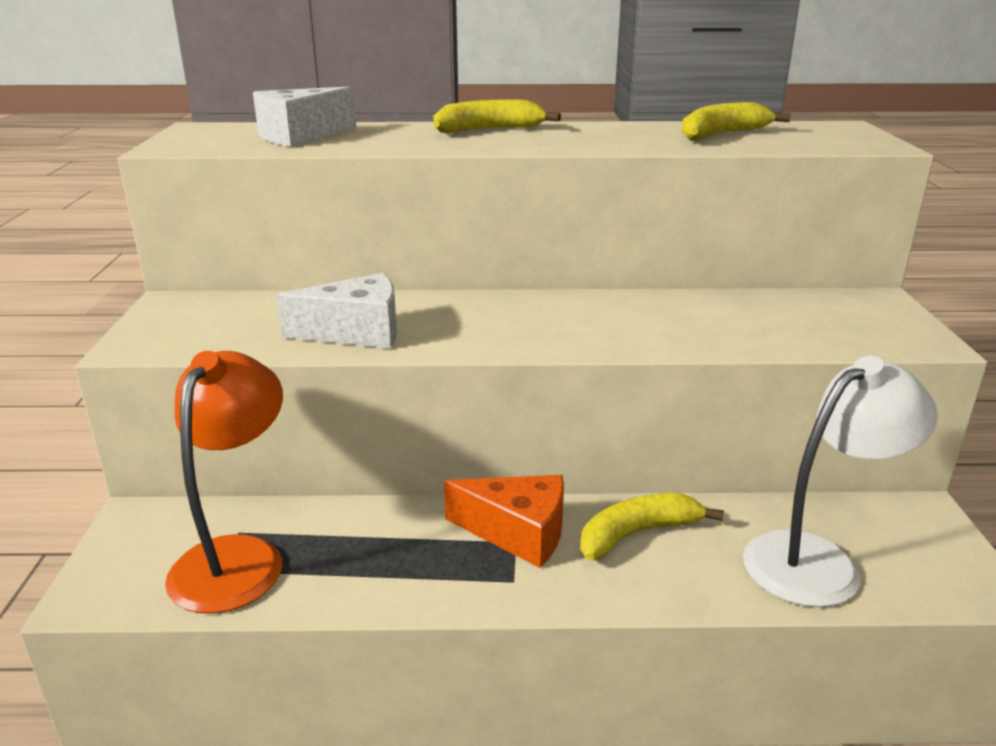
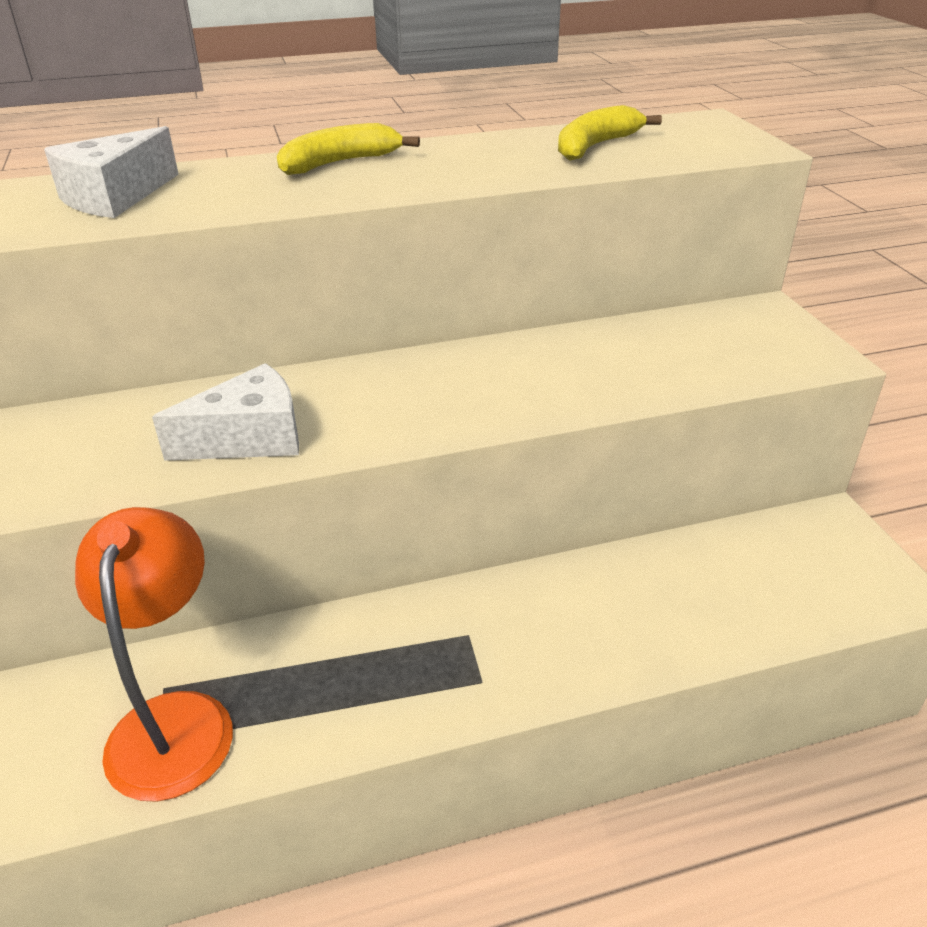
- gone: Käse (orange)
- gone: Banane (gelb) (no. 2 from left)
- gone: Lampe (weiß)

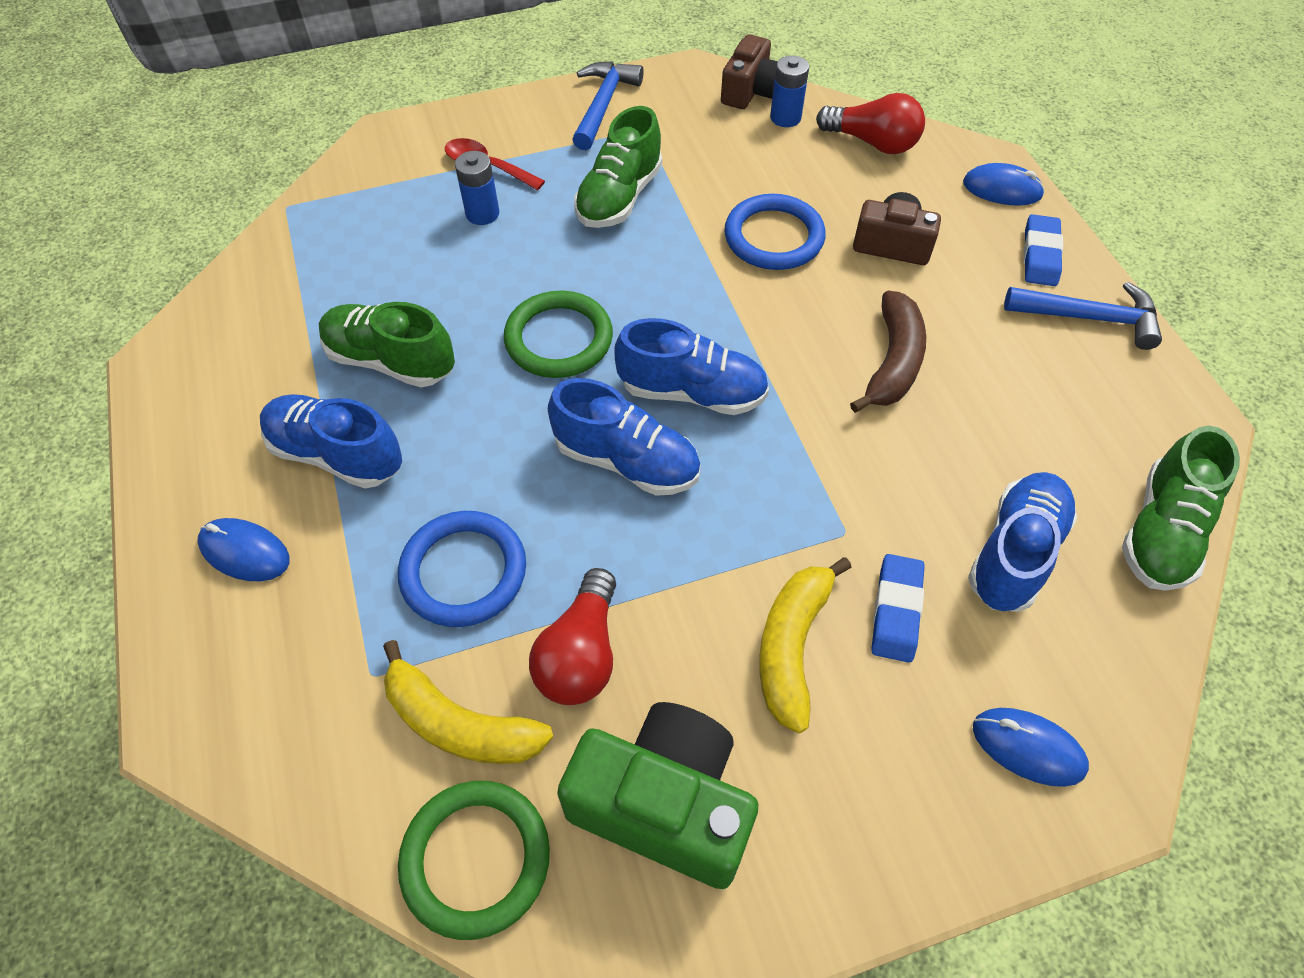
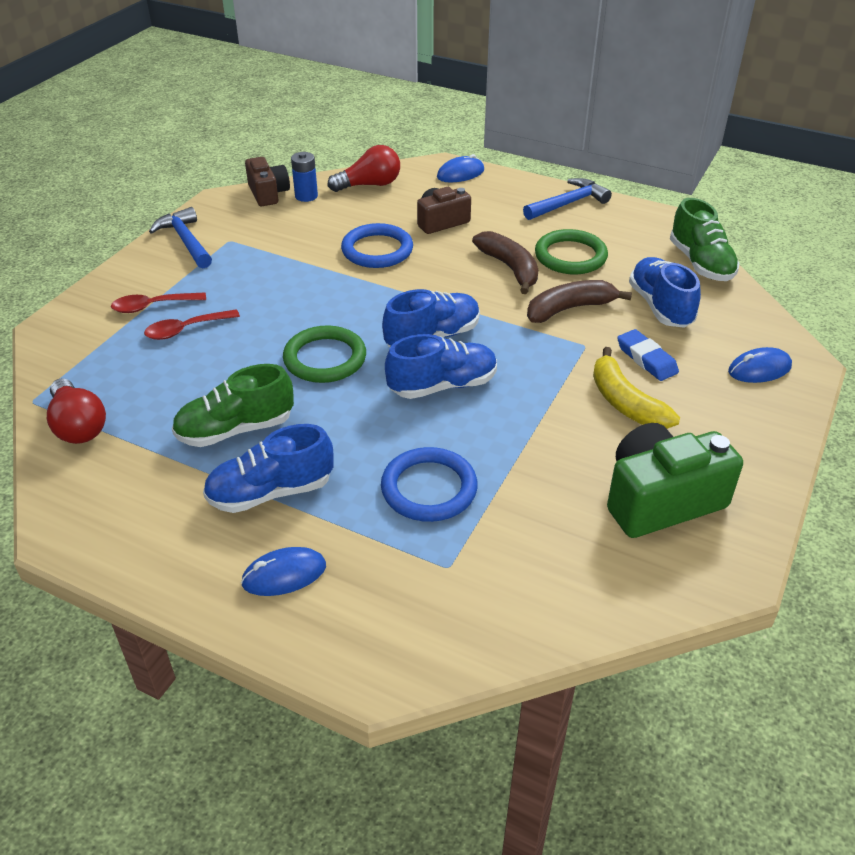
- shifted: Glühbirne (rot) (no. 1 from left)
- swapped: Batterie (blau) (no. 1 from left) to Löffel (rot) (no. 2 from left)
- new: Banane (braun) (no. 2 from left)
- shifted: Ring (grün) (no. 1 from left in the first image) to Ring (grün) (no. 2 from left)
- gone: Banane (gelb) (no. 1 from left)
- gone: Schuh (grün) (no. 2 from left)
- gone: Radiergummi (blau) (no. 2 from left)

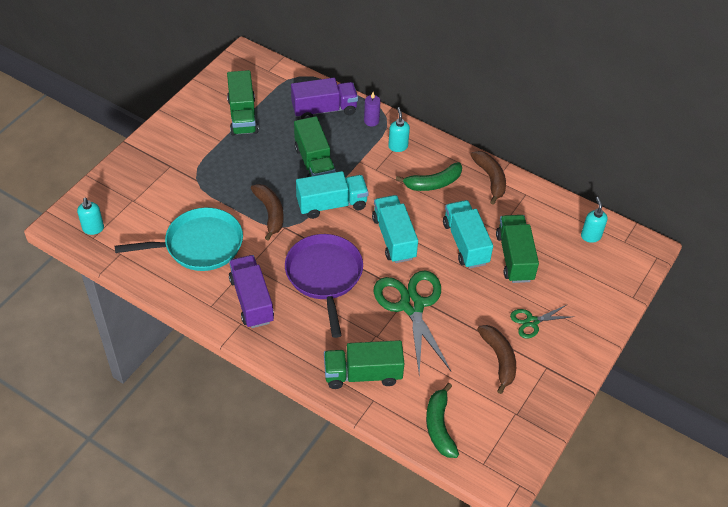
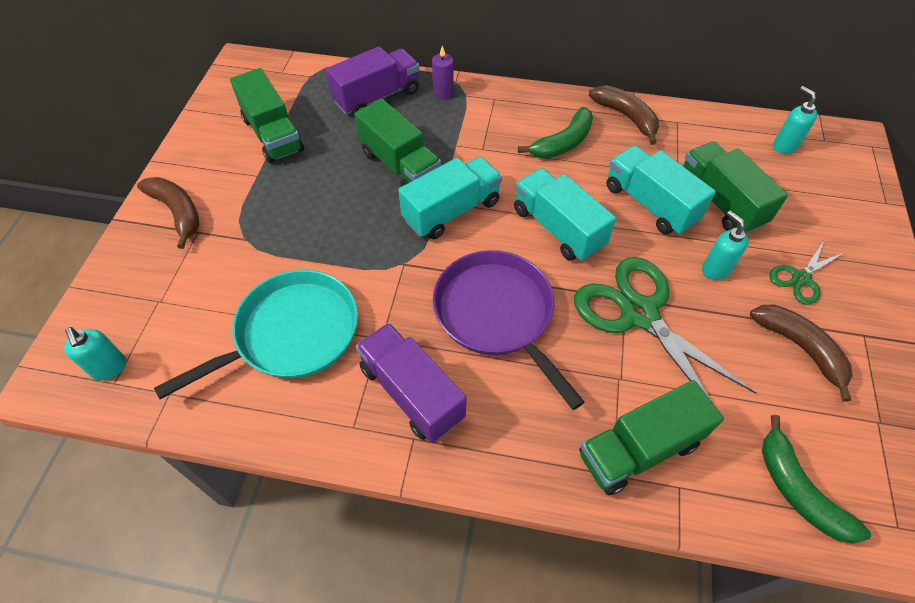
- shifted: Banane (braun) (no. 1 from left)
- shifted: Seifenspender (türkis) (no. 2 from left)

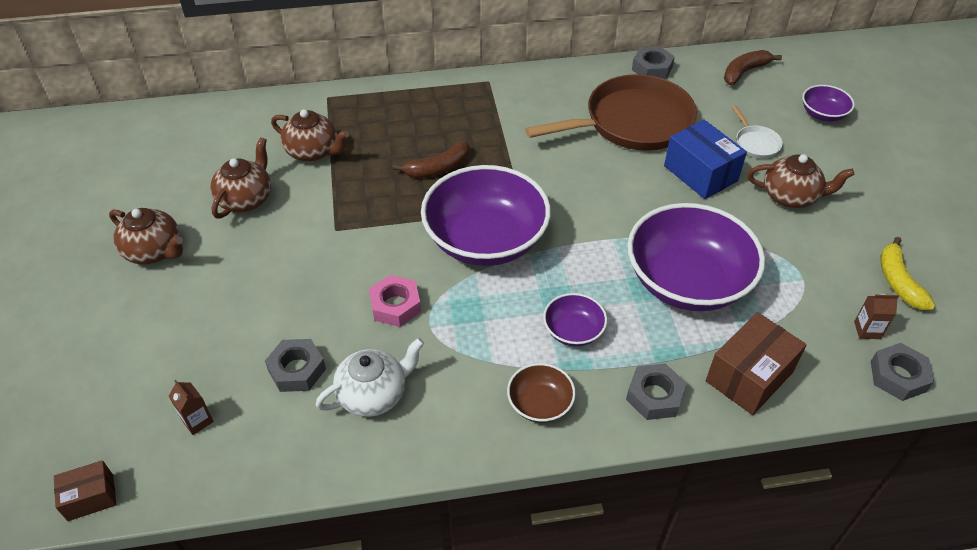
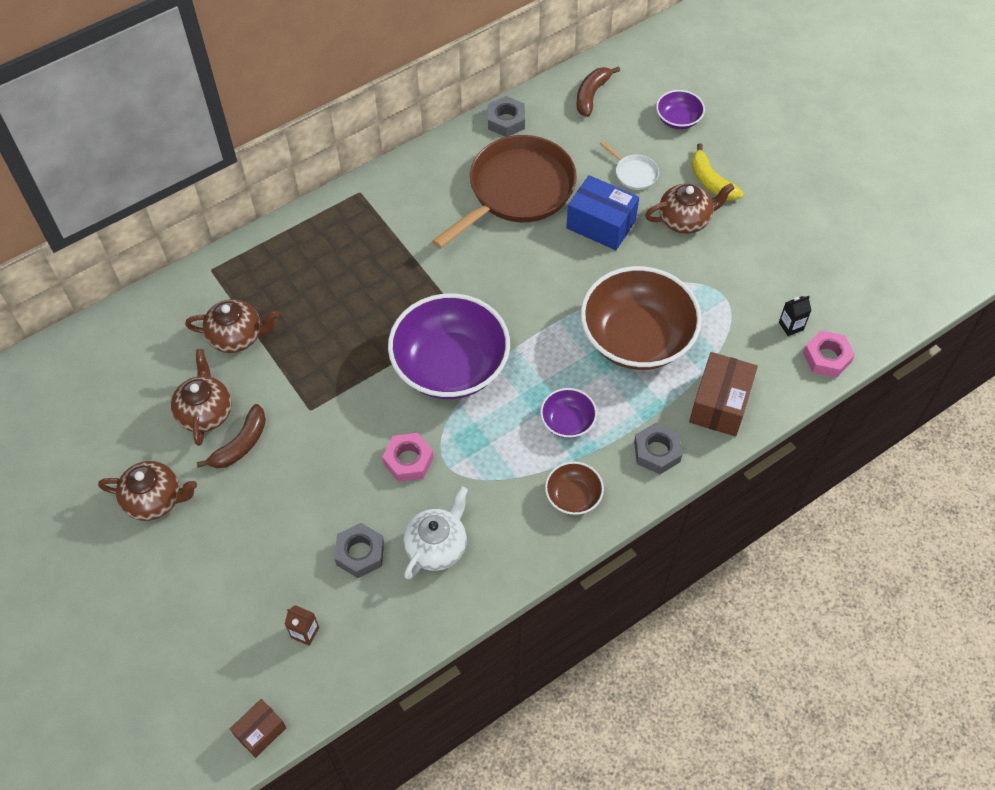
- shifted: Banane (braun) (no. 1 from left)
- repainted: Schüssel (lila) (no. 3 from left) to Schüssel (braun) (no. 2 from left)
- shifted: Banane (gelb)
- repainted: Getränkekarton (braun) (no. 2 from left) to Getränkekarton (schwarz)
- repainted: Sechskantmutter (grau) (no. 4 from left) to Sechskantmutter (rosa) (no. 2 from left)

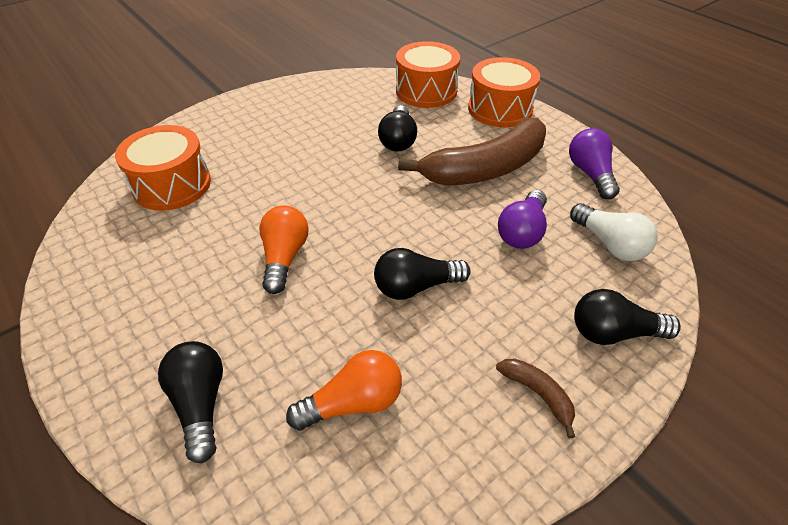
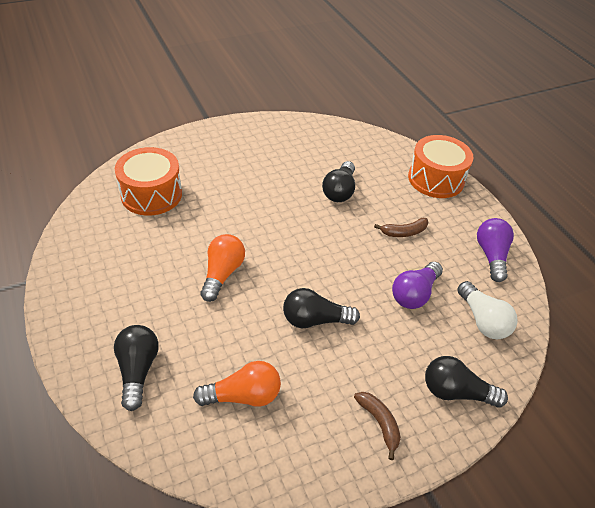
- scaled: Banane (braun) (no. 1 from left in the first image) x0.41
- gone: Trommel (orange) (no. 2 from left)

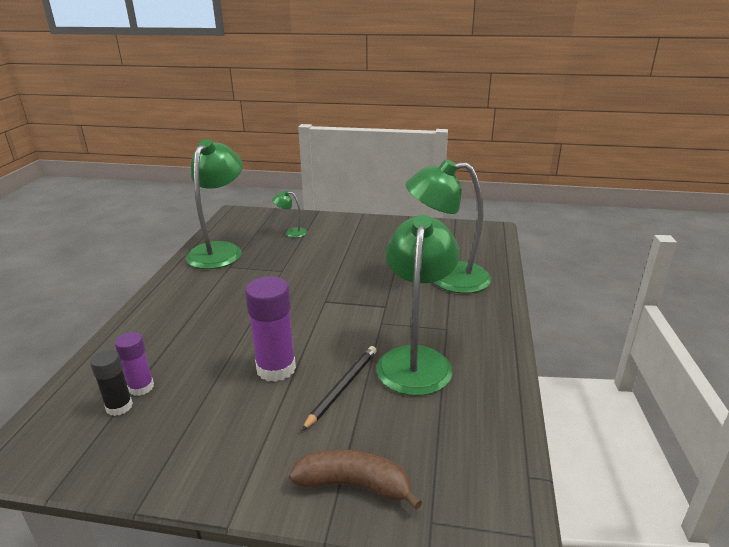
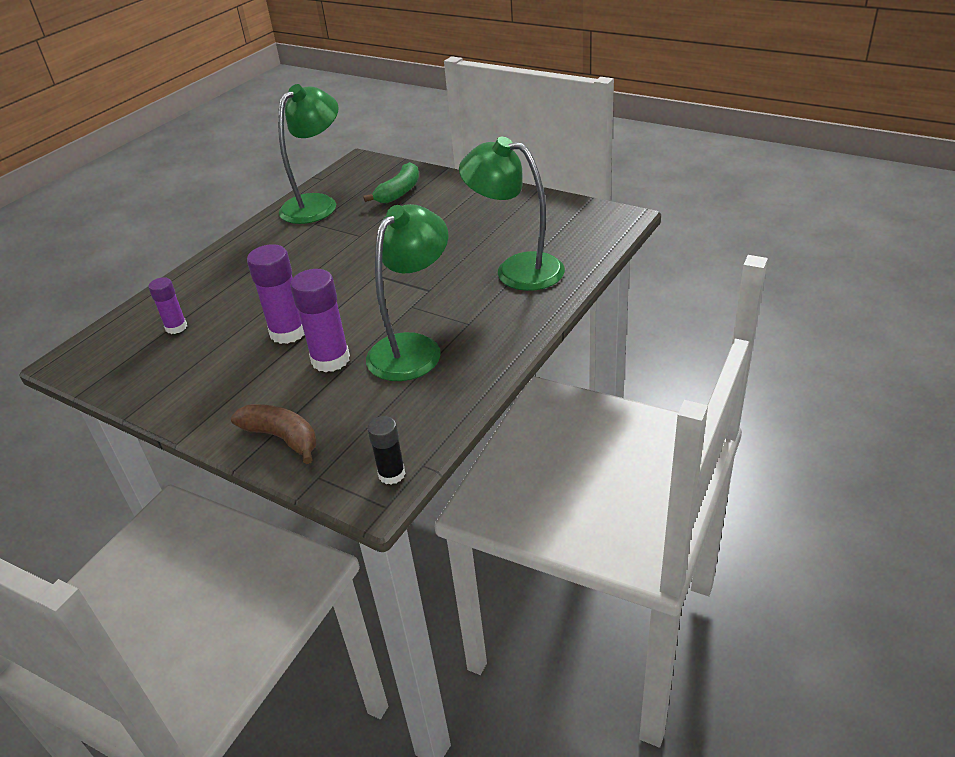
- swapped: Bleistift (schwarz) to Klebestift (lila) (no. 3 from left)
- swapped: Lampe (grün) (no. 2 from left) to Banane (grün)
- shifted: Klebestift (schwarz)

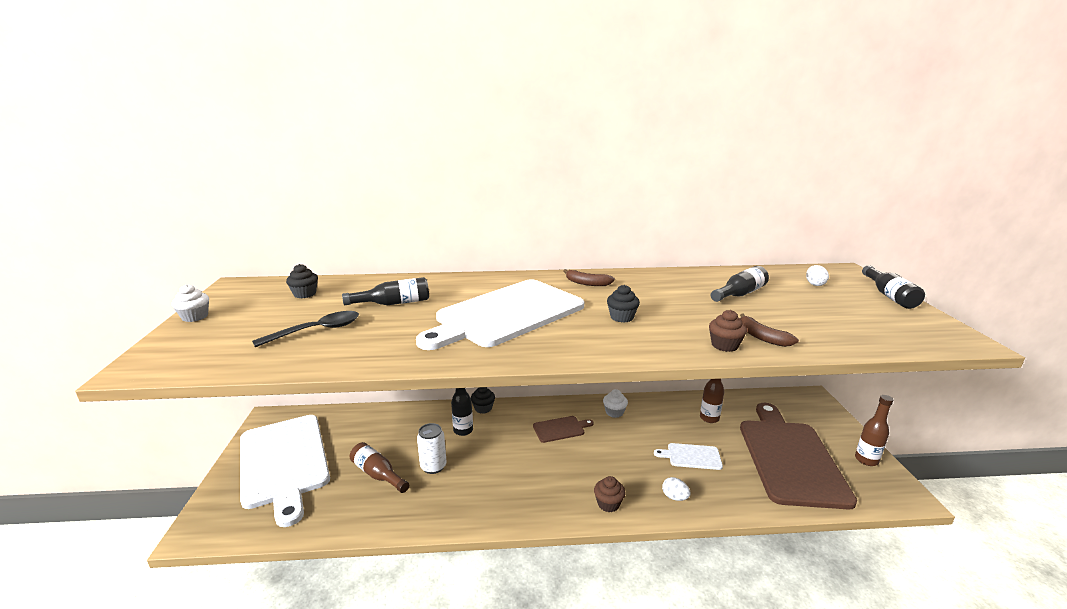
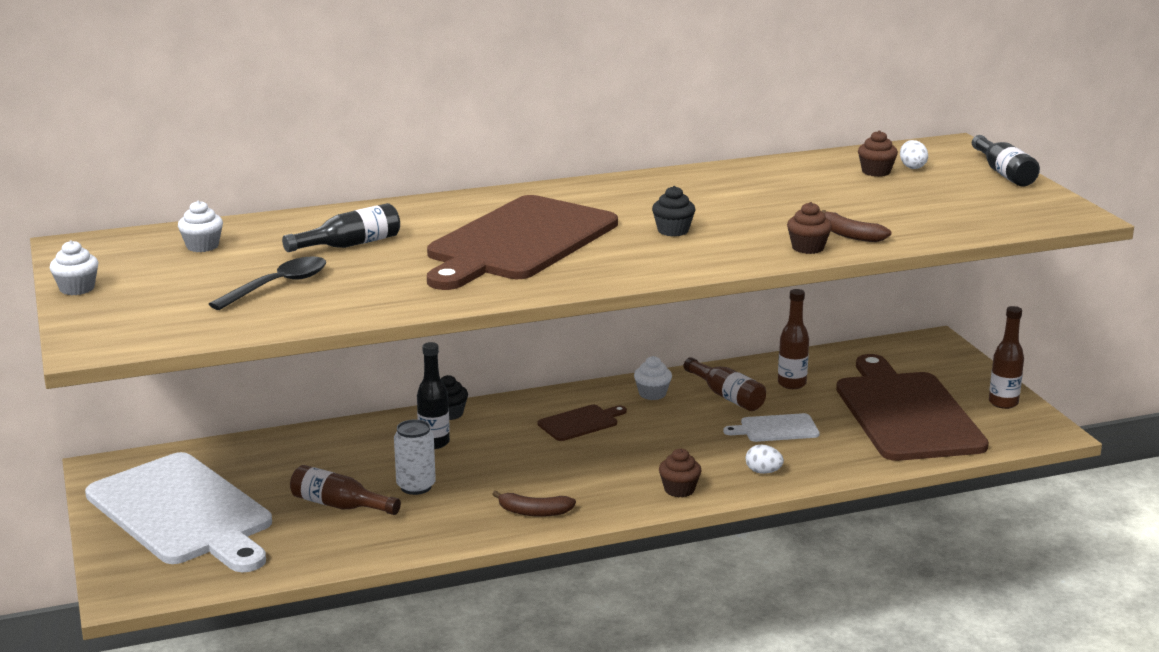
- repainted: Muffin (schwarz) (no. 1 from left) to Muffin (weiß) (no. 2 from left)
- repainted: Schneidebrett (weiß) (no. 2 from left) to Schneidebrett (braun) (no. 1 from left)
- shifted: Banane (braun) (no. 1 from left)
- new: Flasche (braun) (no. 2 from left)
- new: Muffin (braun) (no. 3 from left)
- gone: Flasche (schwarz) (no. 3 from left)

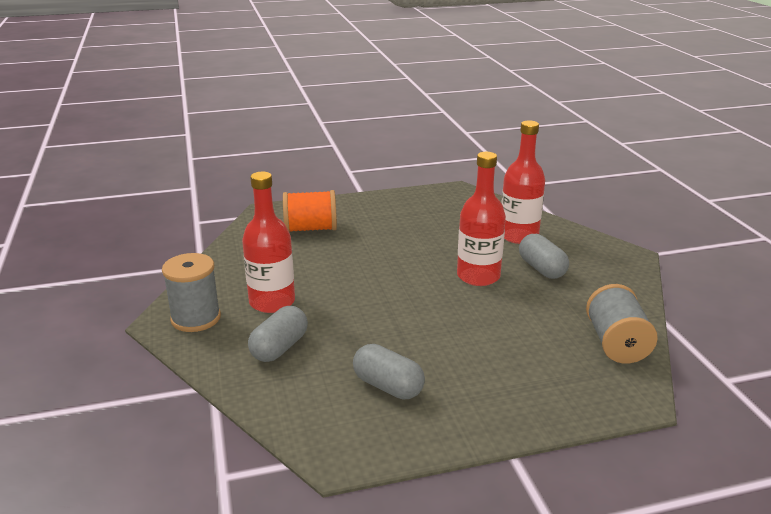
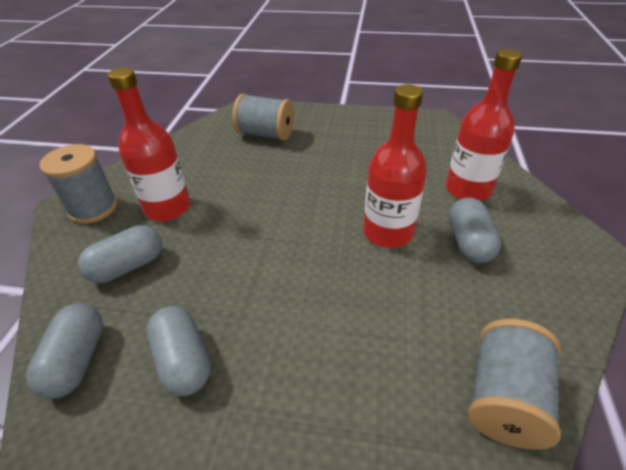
- new: Kapsel (grau) (no. 1 from left)
- repainted: Garnrolle (orange) to Garnrolle (grau) (no. 2 from left)

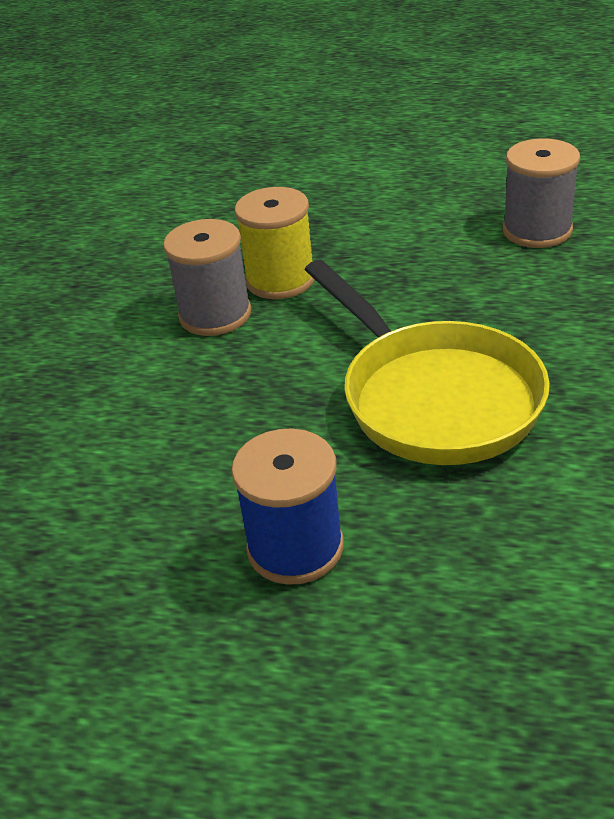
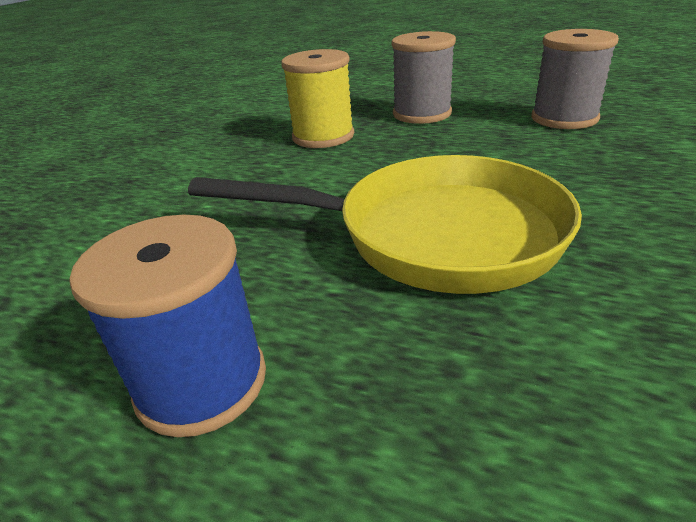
- rotated: Pfanne (gelb) 60 degrees counterclockwise
- shifted: Garnrolle (grau) (no. 1 from left)

